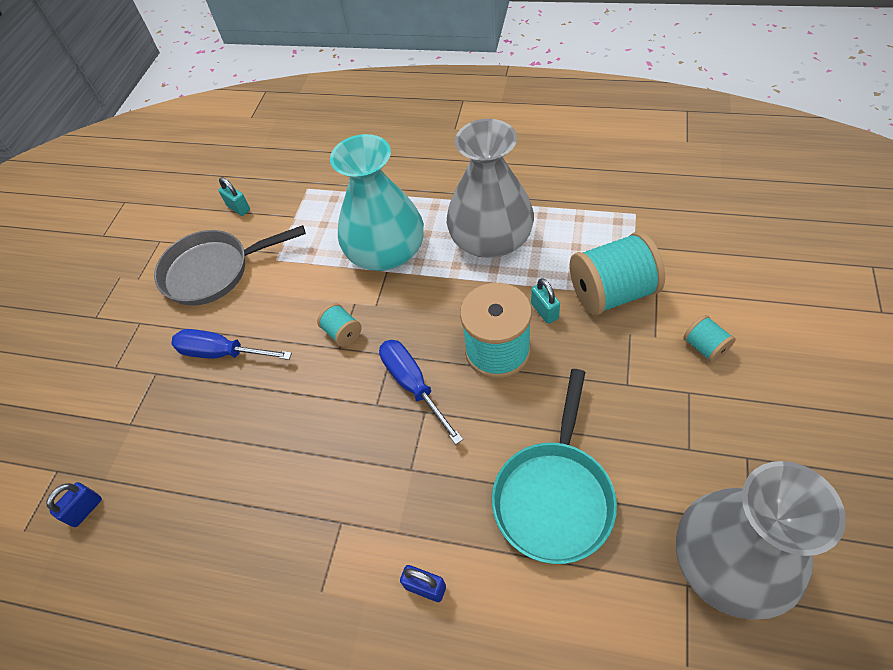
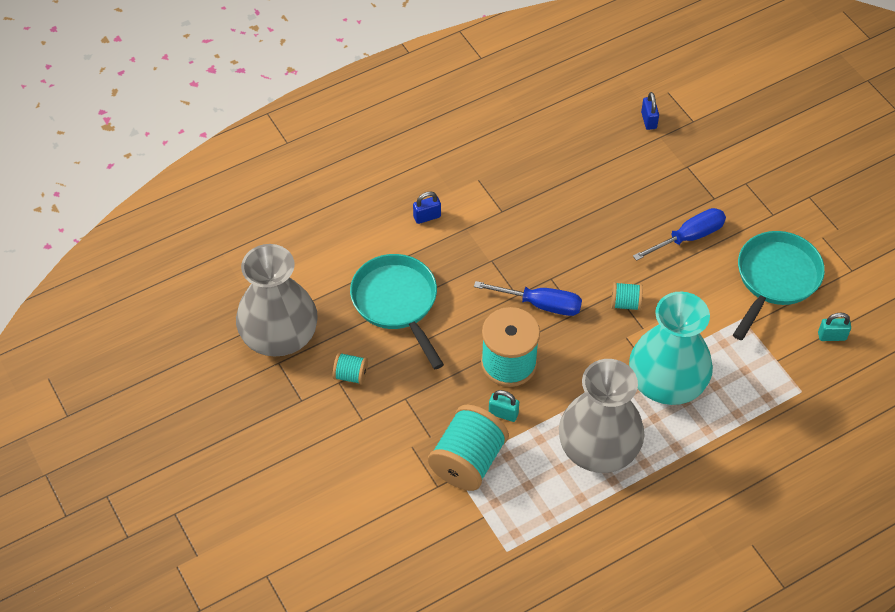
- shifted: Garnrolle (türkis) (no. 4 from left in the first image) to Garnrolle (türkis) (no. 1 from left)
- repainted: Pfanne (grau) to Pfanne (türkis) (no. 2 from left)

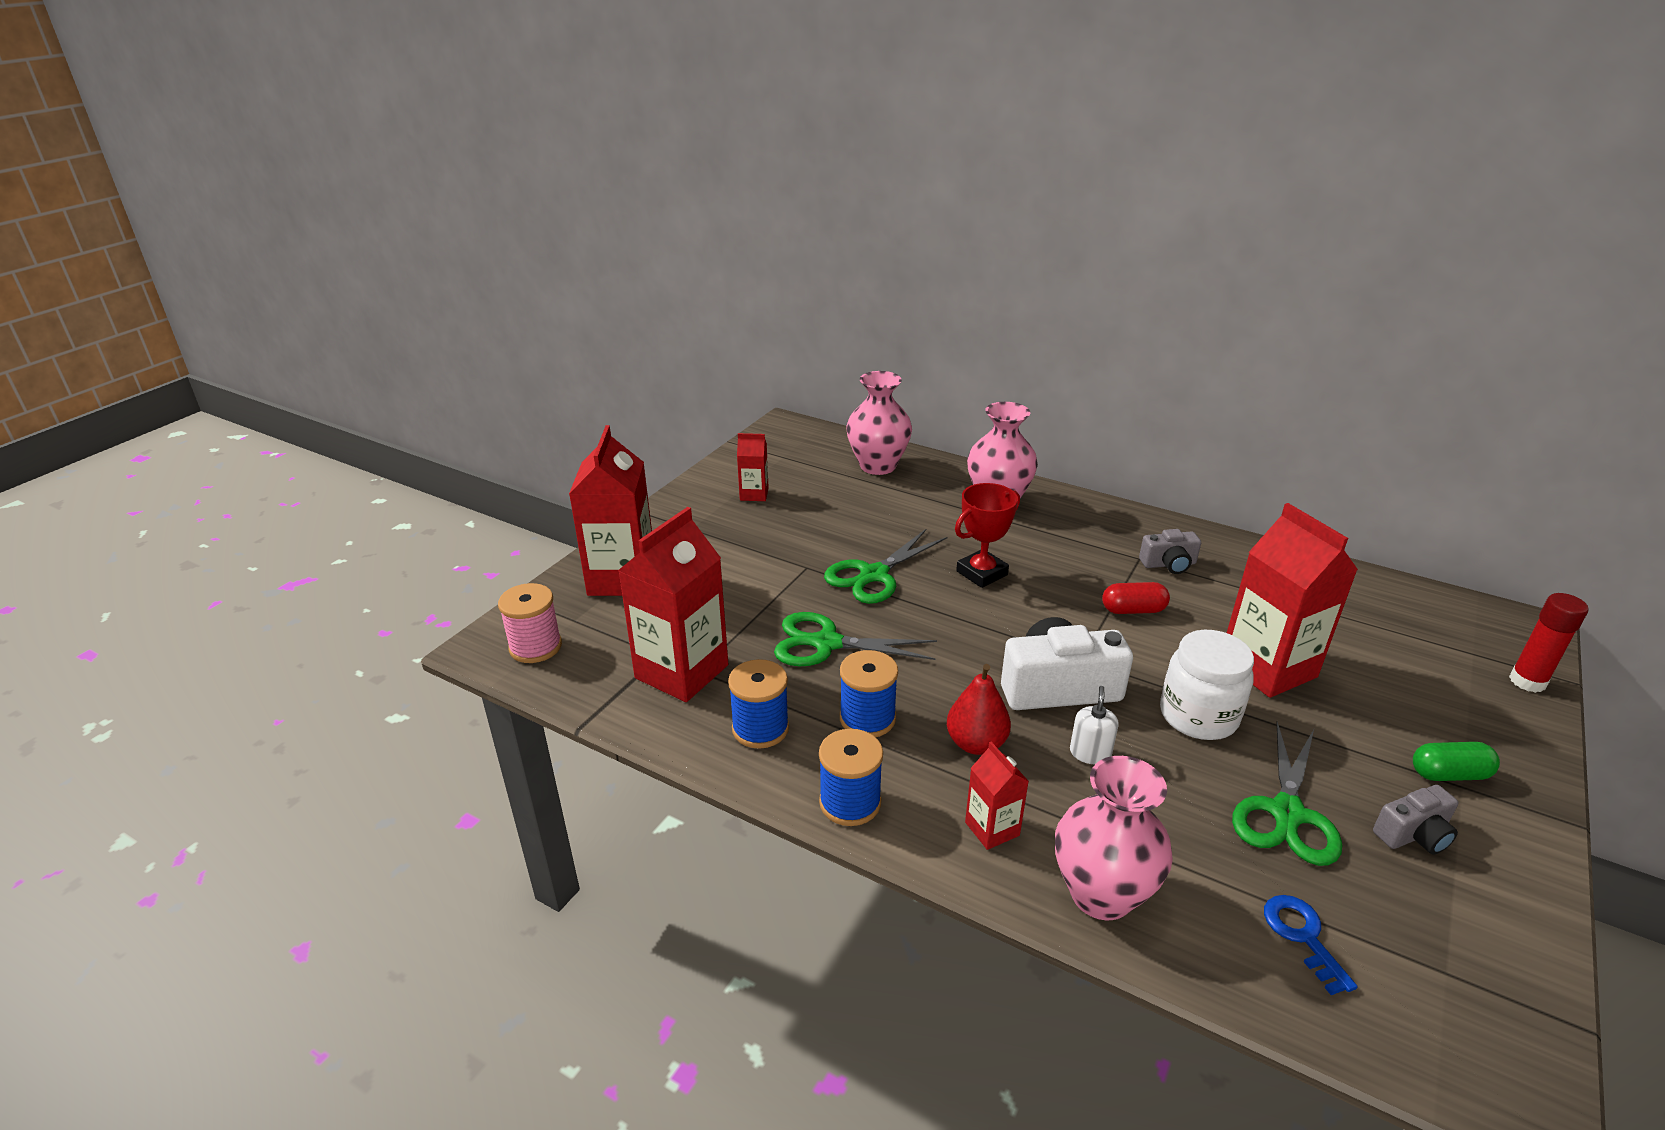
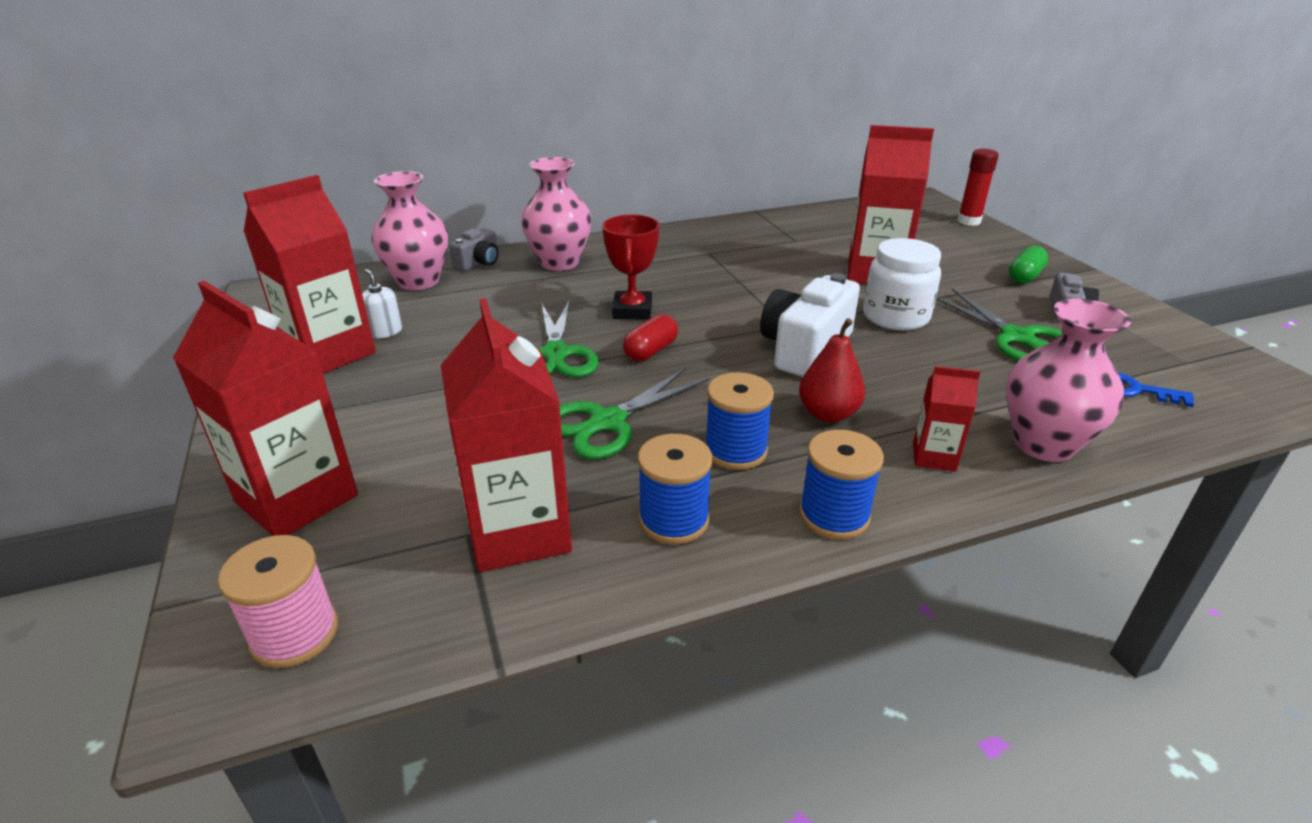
- scaled: Getränkekarton (rot) (no. 3 from left in the first image) x2.02
- shifted: Seifenspender (weiß)
- shifted: Kamera (grau) (no. 1 from left)
- shifted: Kapsel (rot)

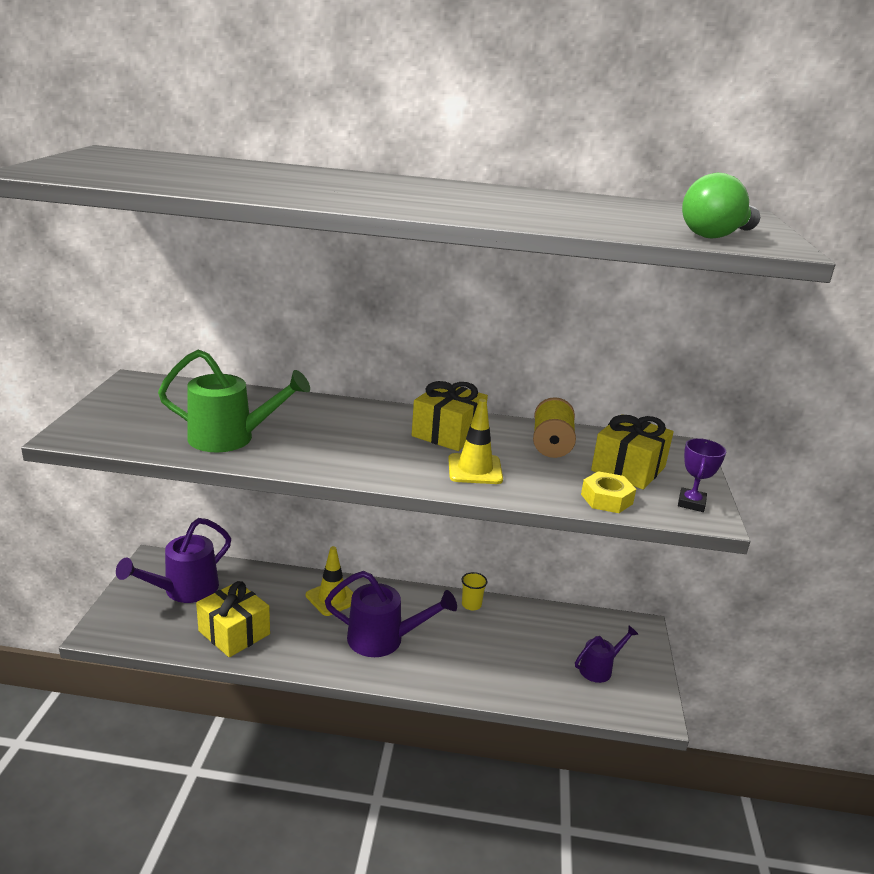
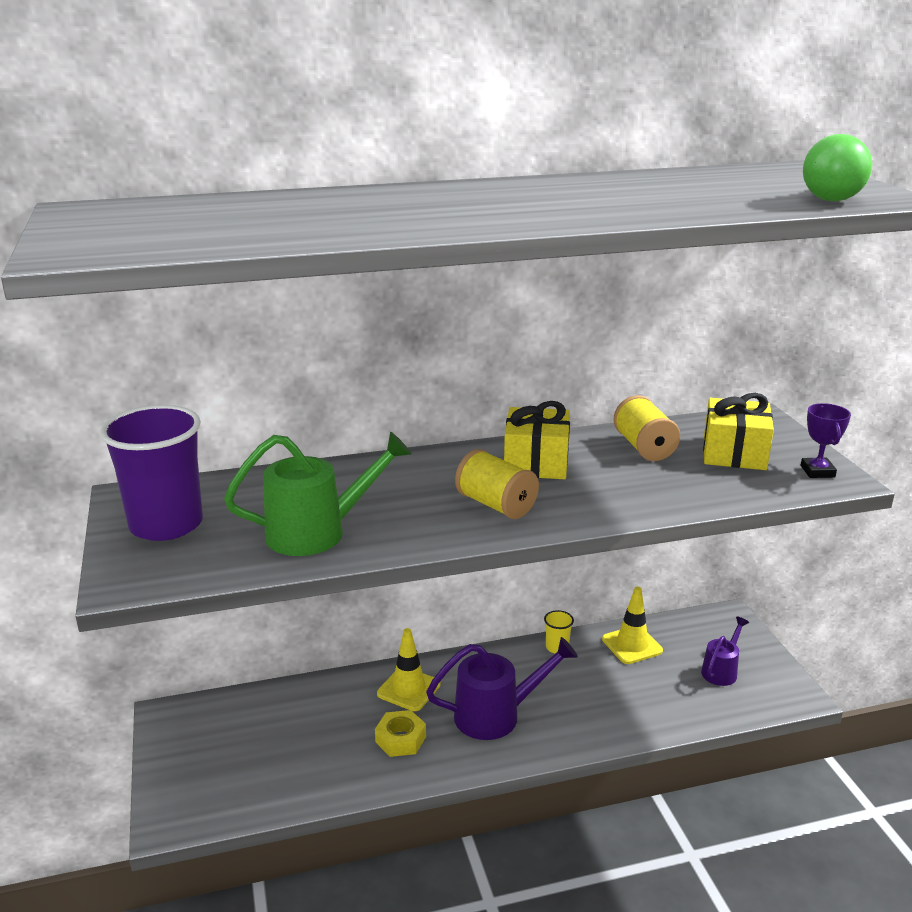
- new: Becher (lila)
- shifted: Sechskantmutter (gelb)
- new: Garnrolle (gelb) (no. 1 from left)
- shifted: Leitkegel (gelb) (no. 2 from left)
- gone: Gießkanne (lila) (no. 1 from left)
- gone: Geschenk (gelb) (no. 1 from left)

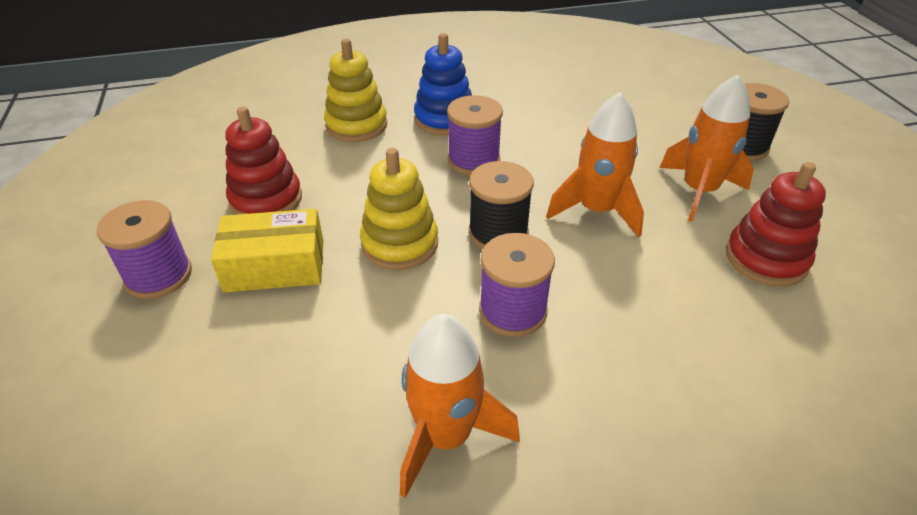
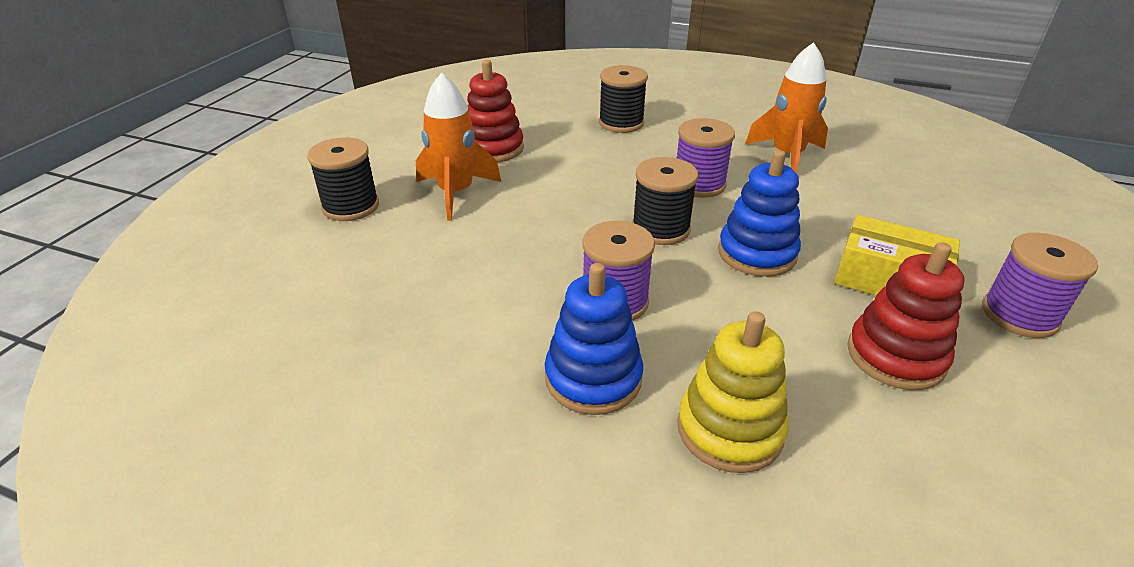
- new: Garnrolle (schwarz) (no. 2 from left)
- repainted: Stapelspielzeug (gelb) (no. 2 from left) to Stapelspielzeug (blau) (no. 2 from left)
- gone: Rakete (orange) (no. 2 from left)

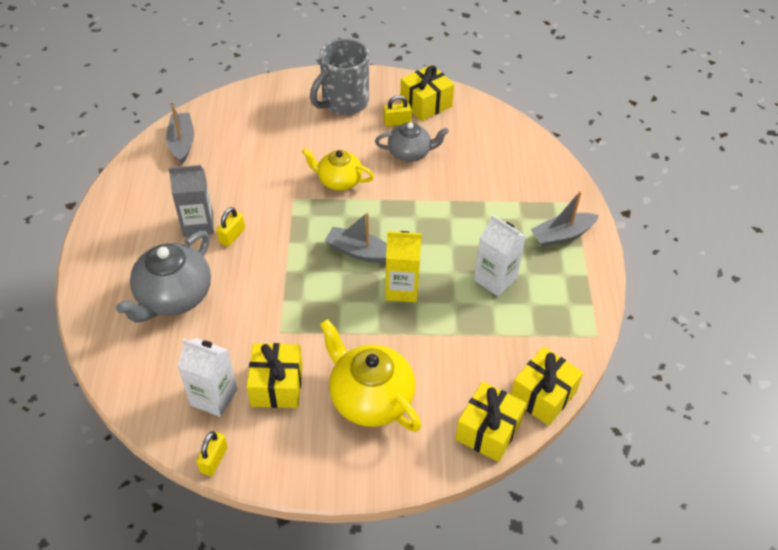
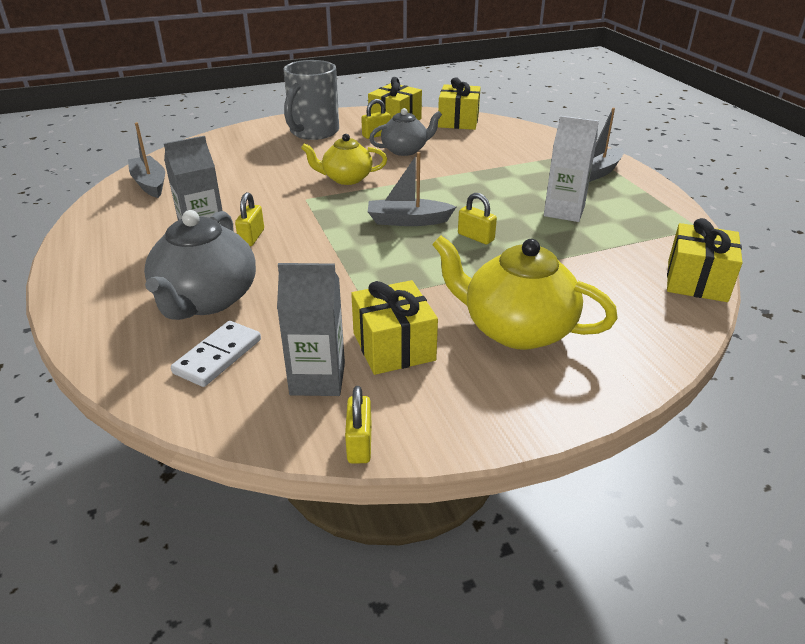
- new: Dominostein (weiß)
- repainted: Getränkekarton (weiß) (no. 1 from left) to Getränkekarton (grau) (no. 2 from left)
- shifted: Geschenk (gelb) (no. 3 from left)
- swapped: Getränkekarton (gelb) to Vorhängeschloss (gelb) (no. 4 from left)

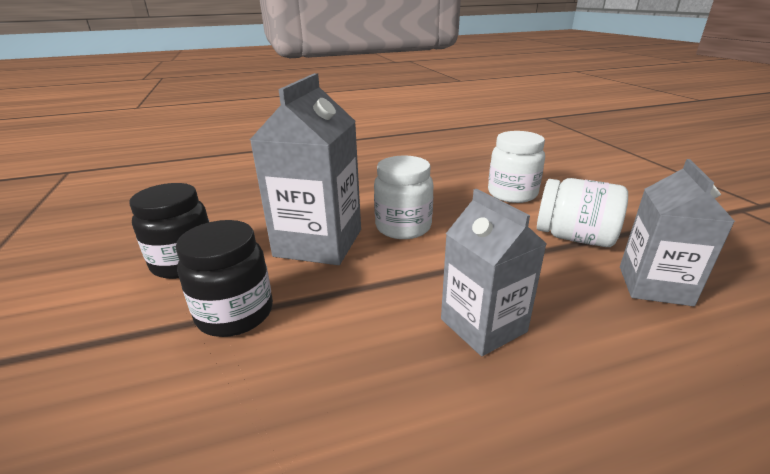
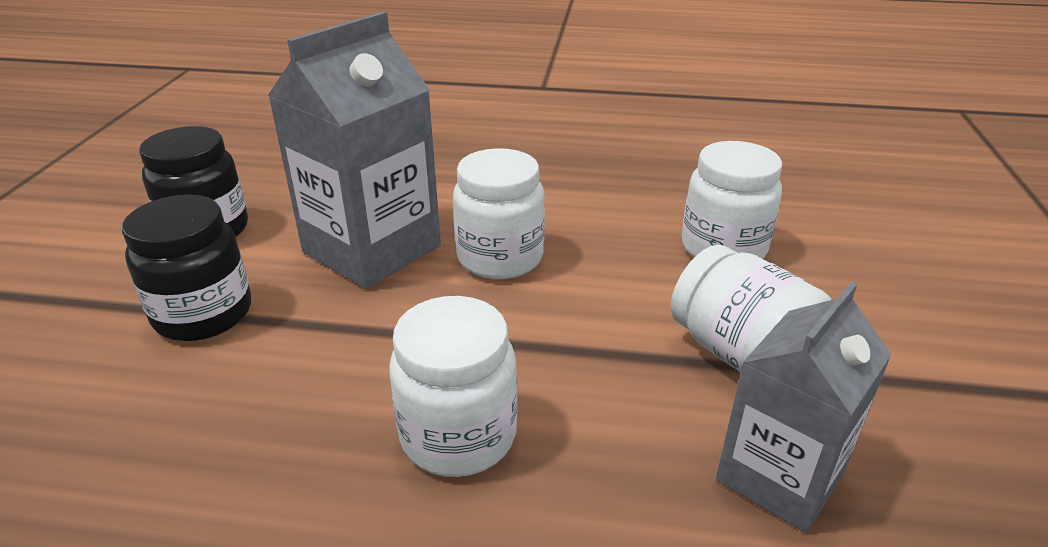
- swapped: Getränkekarton (grau) (no. 2 from left) to Einmachglas (weiß) (no. 1 from left)

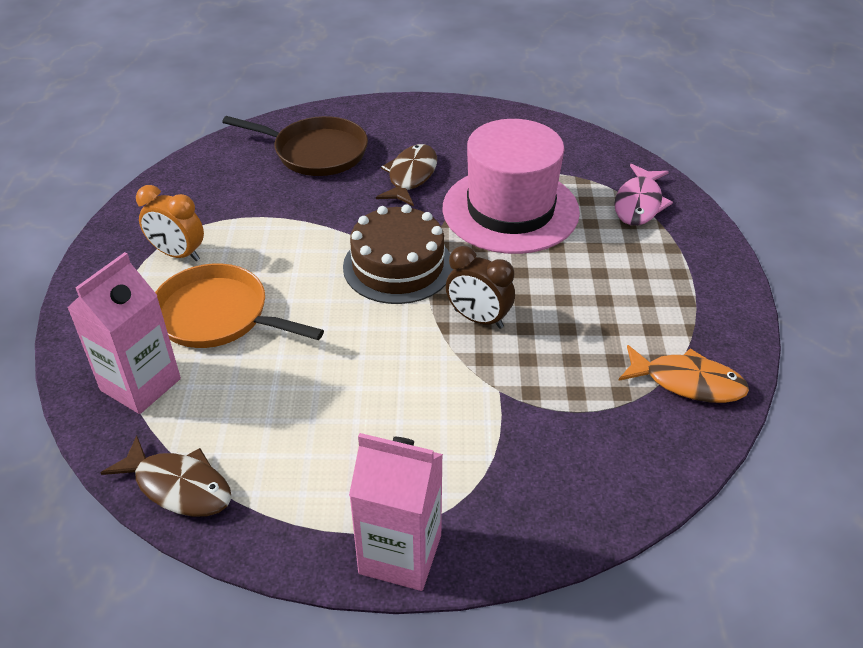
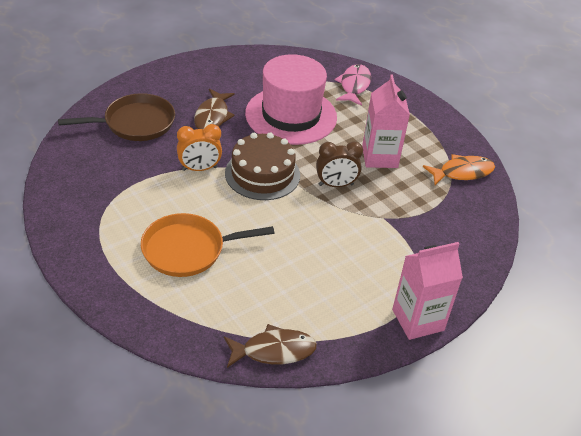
- shifted: Wecker (orange)
- rotated: Fisch (braun) (no. 2 from left in the first image) 150 degrees counterclockwise
- rotated: Fisch (rosa) 150 degrees counterclockwise
- shifted: Getränkekarton (rosa) (no. 1 from left)

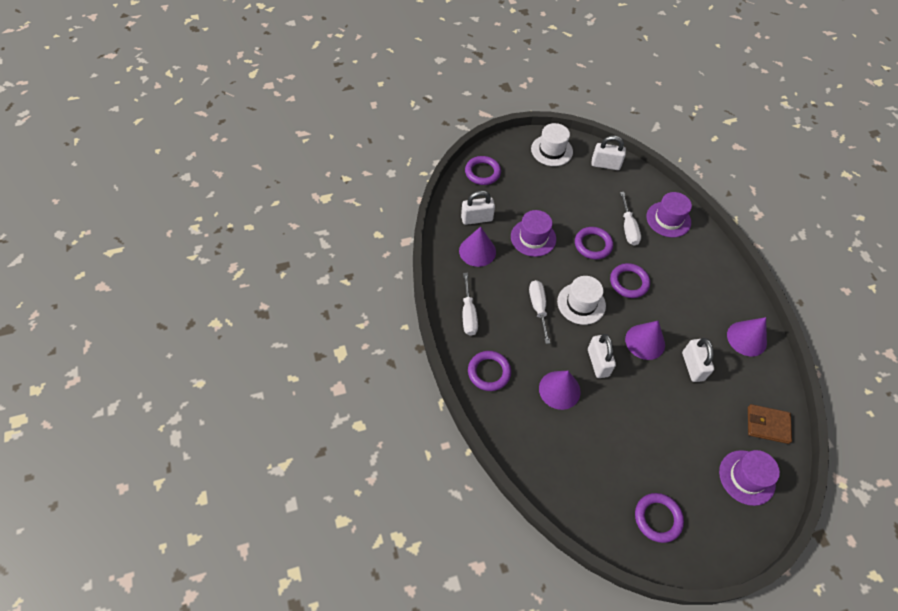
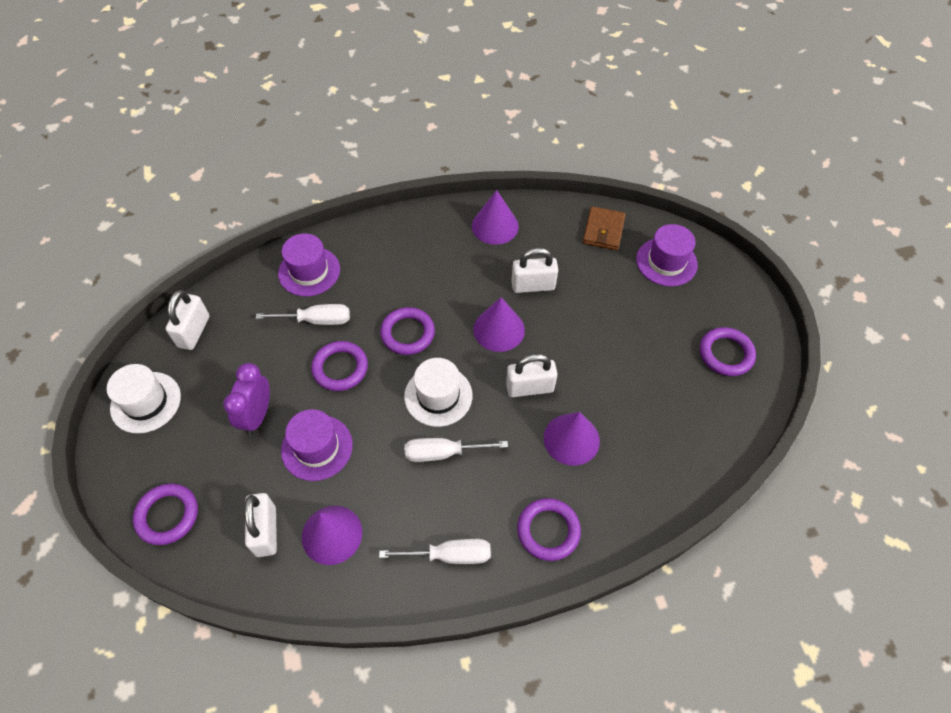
- new: Wecker (lila)

